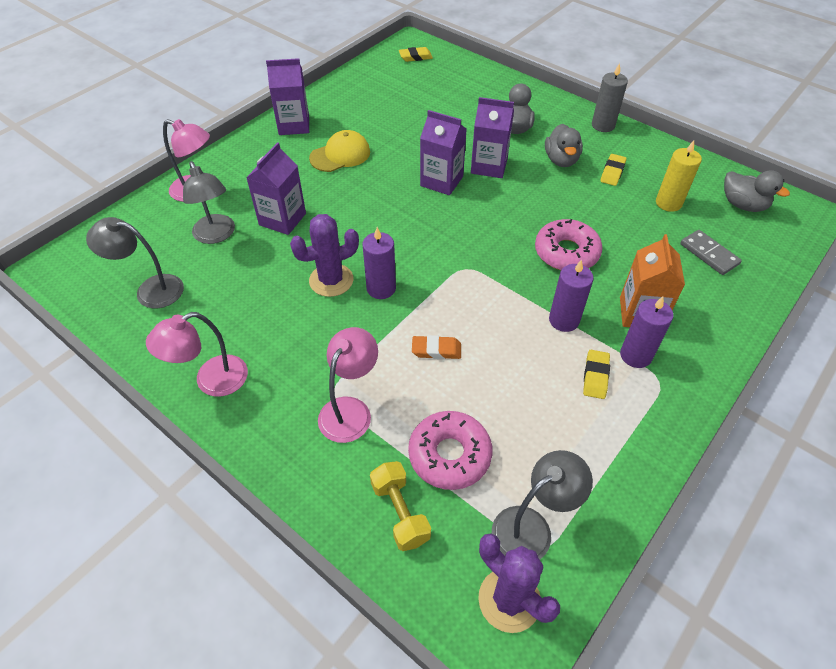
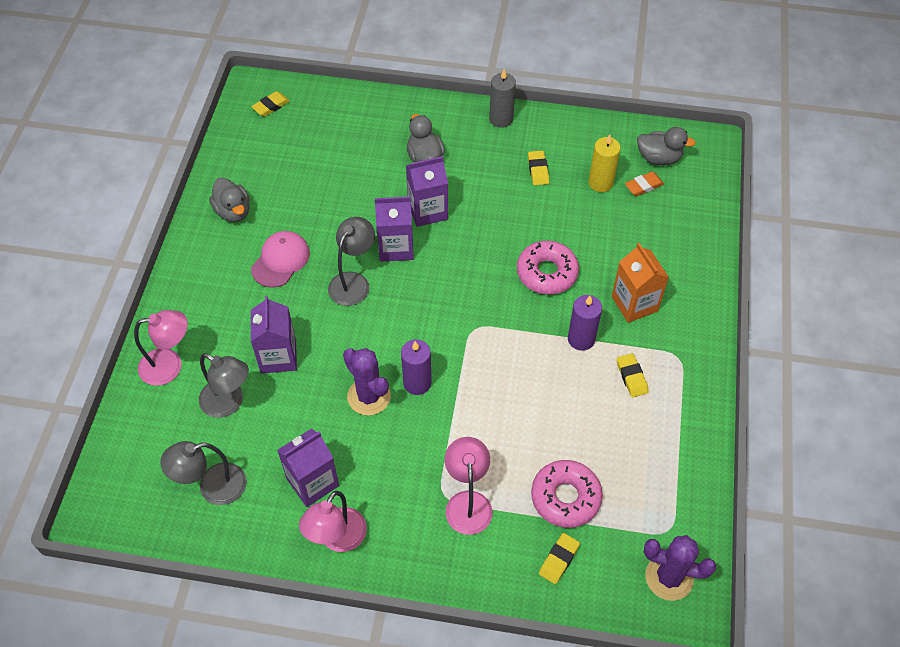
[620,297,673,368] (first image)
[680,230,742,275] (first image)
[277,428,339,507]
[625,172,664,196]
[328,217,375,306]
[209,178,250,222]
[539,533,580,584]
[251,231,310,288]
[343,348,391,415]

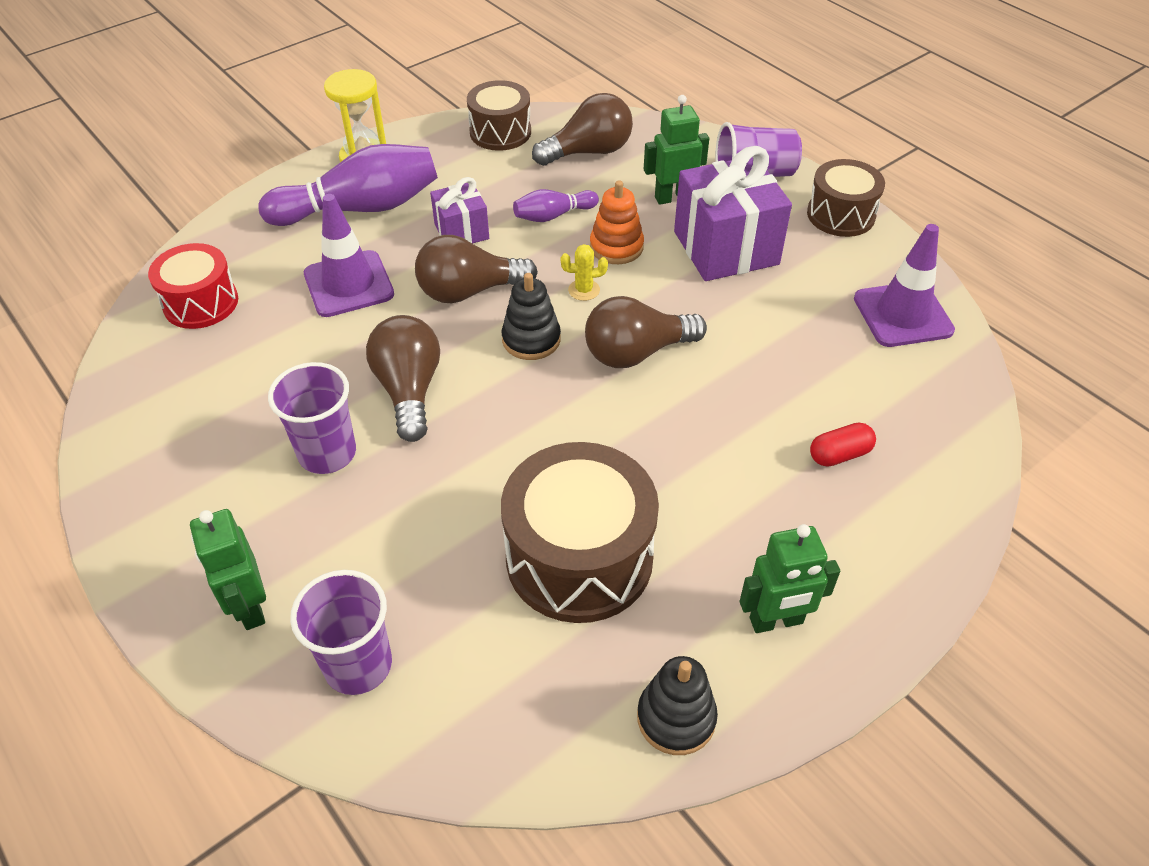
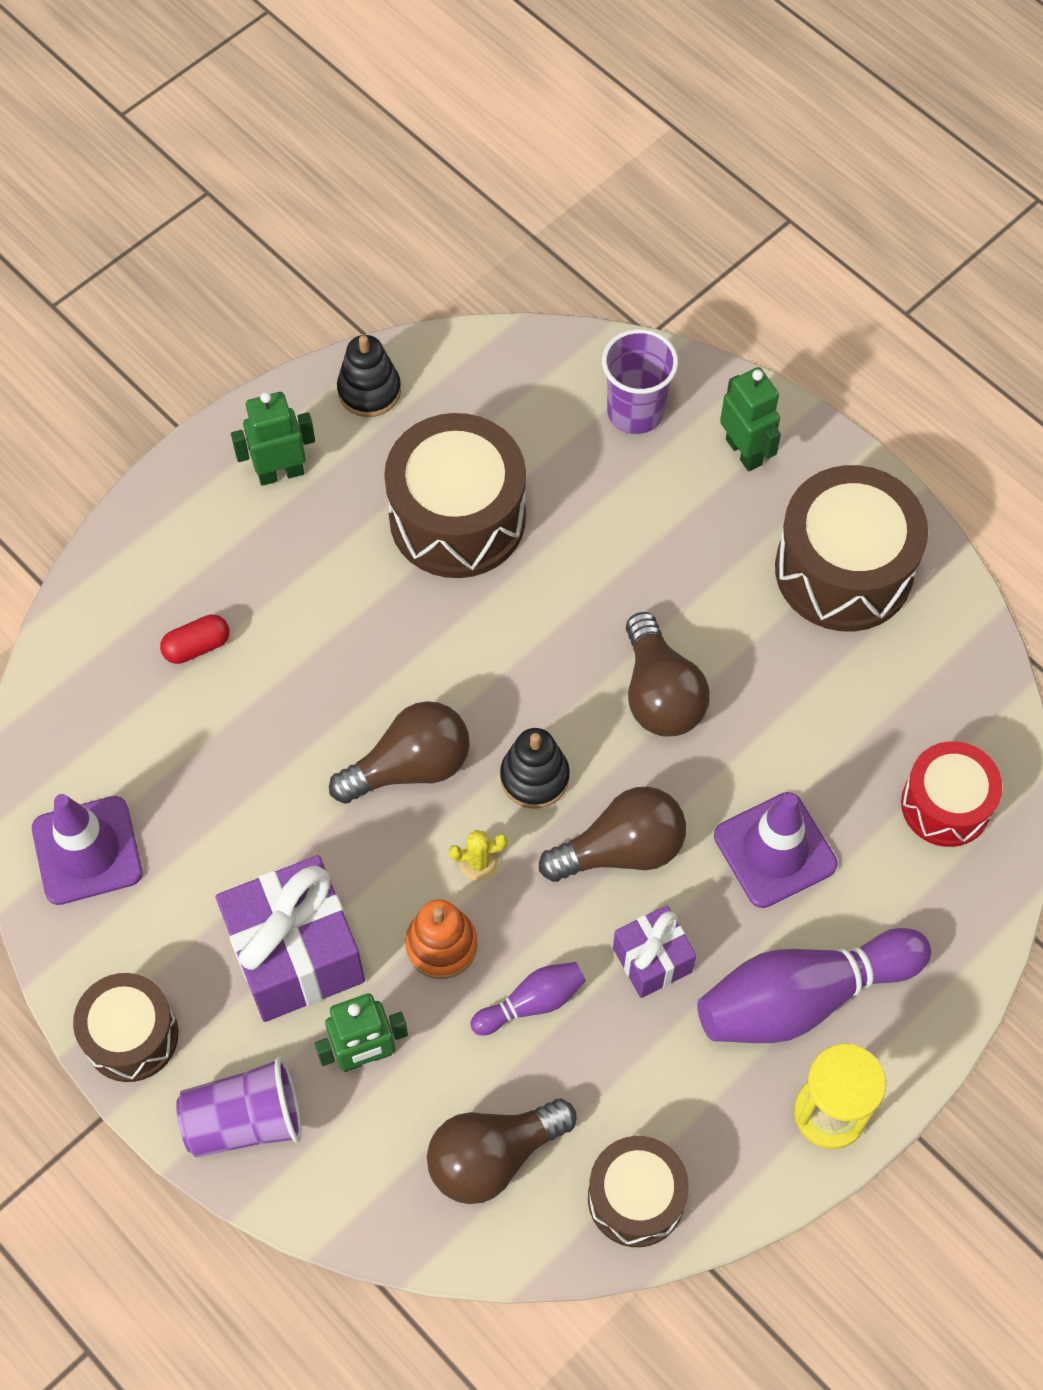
[268,362,356,474] (first image)
[775,465,928,632]

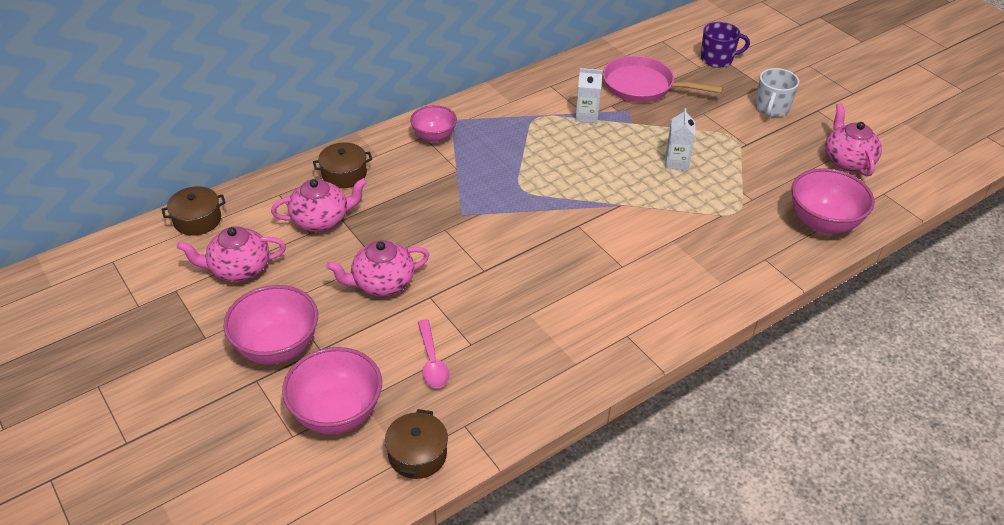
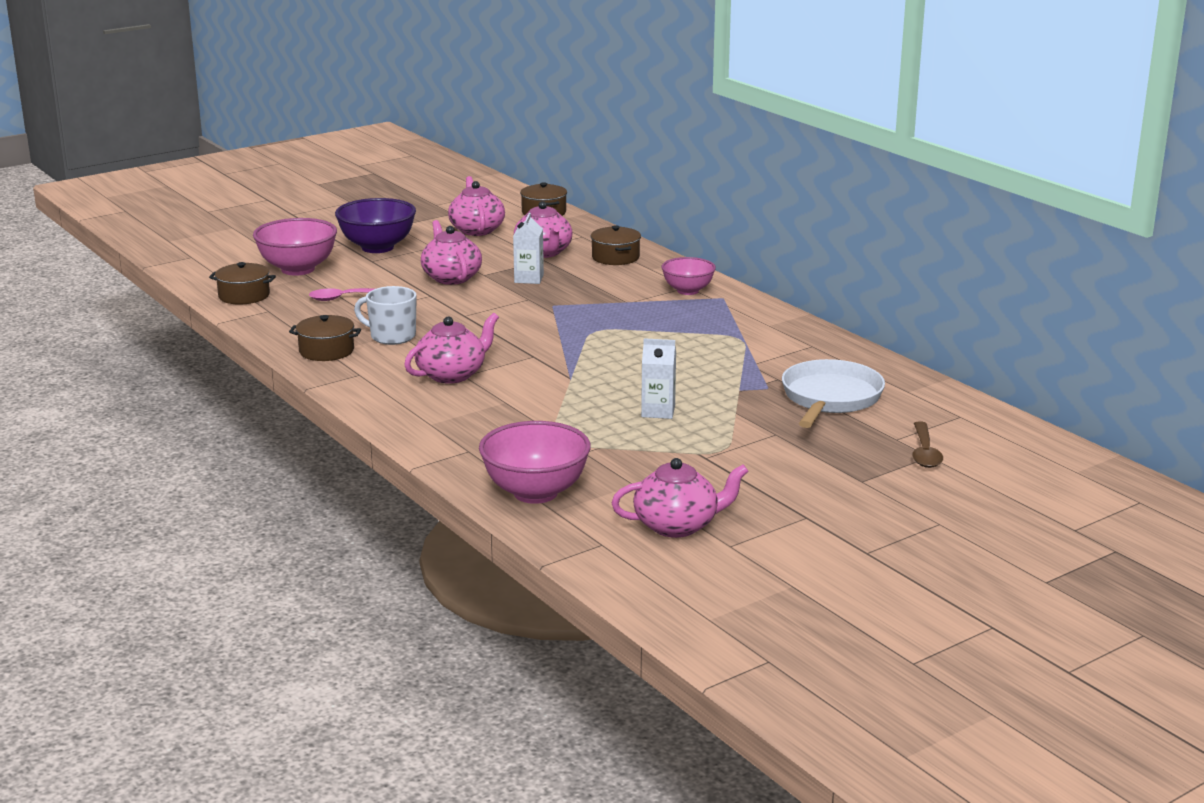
[289,315,361,361]
[404,313,499,384]
[513,213,544,284]
[354,286,417,345]
[912,421,943,468]
[335,198,416,253]
[782,359,885,428]

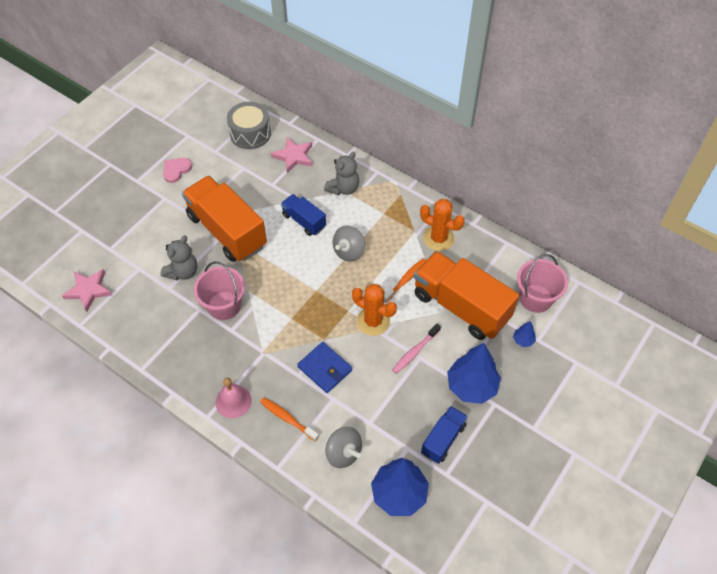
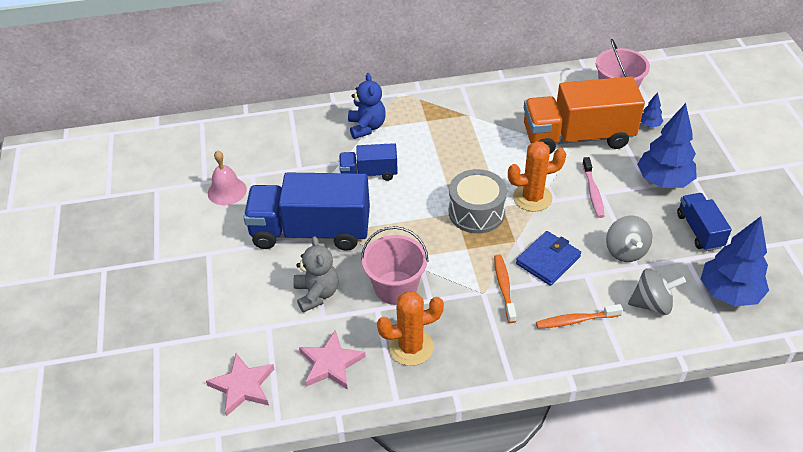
[163,158,192,183] (first image)
[208,150,247,205]
[449,169,507,234]
[299,330,366,390]
[606,216,653,262]
[494,255,516,323]
[377,291,444,366]
[243,173,370,251]
[348,73,386,139]
[516,231,581,286]

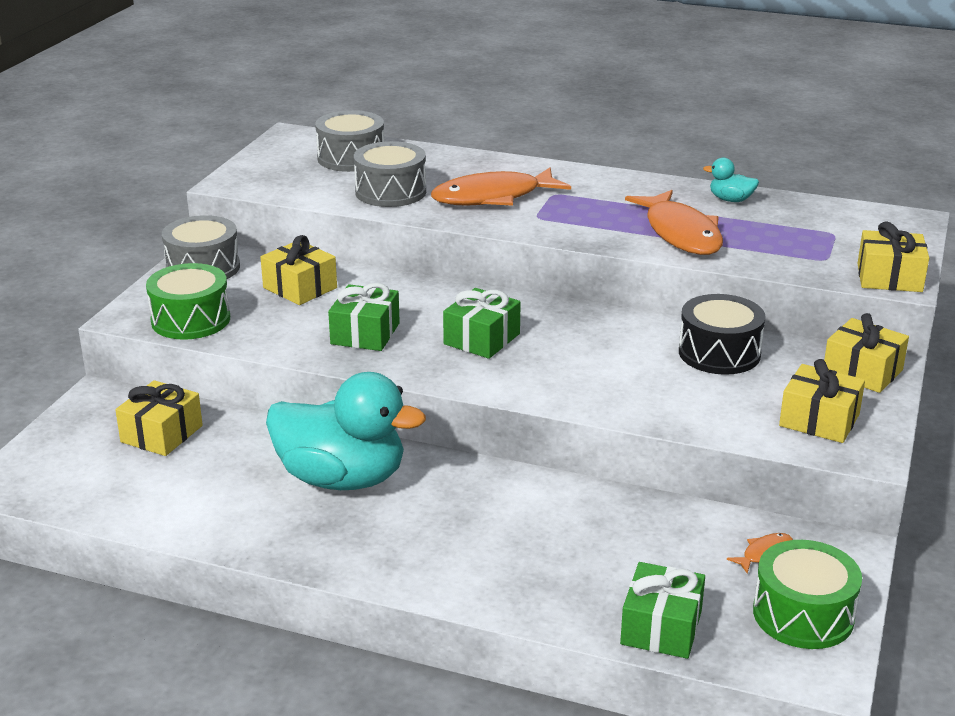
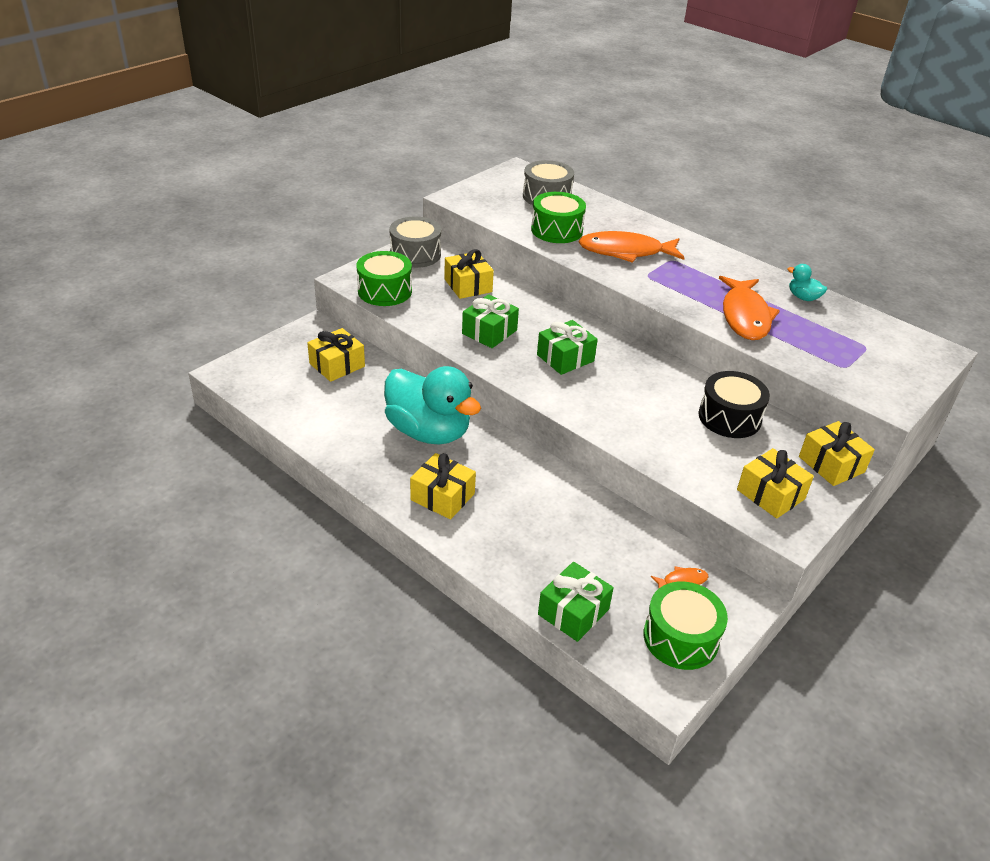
[410,453,476,520]
[531,192,586,243]

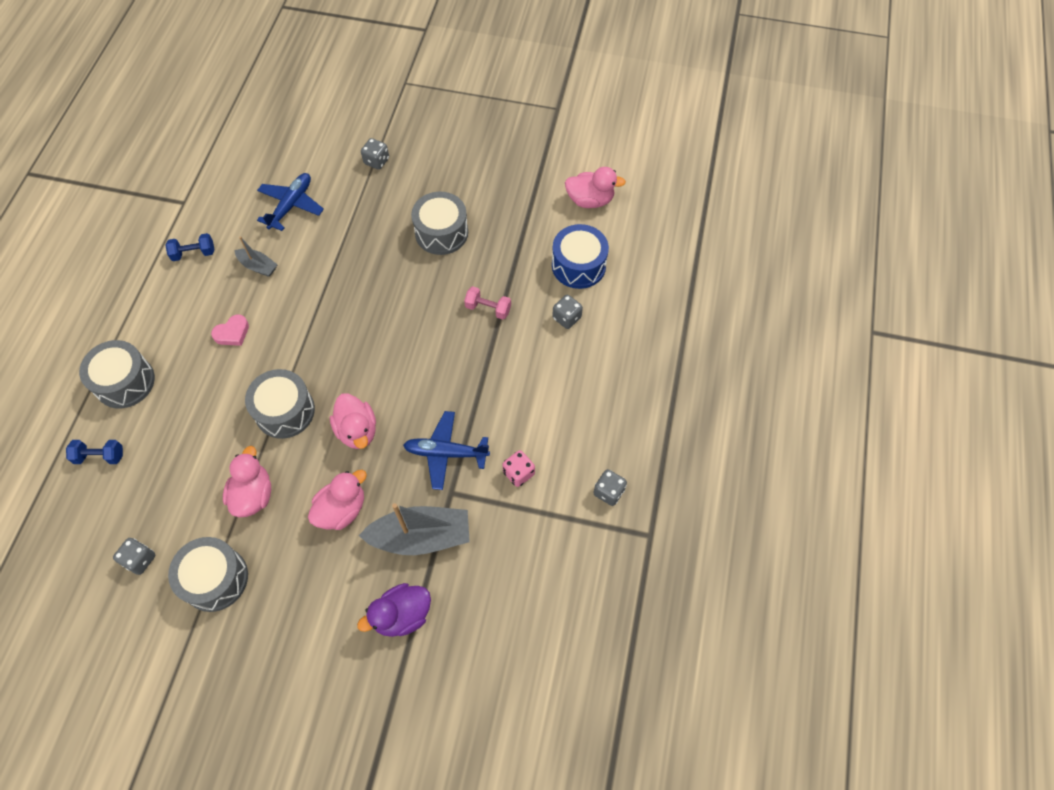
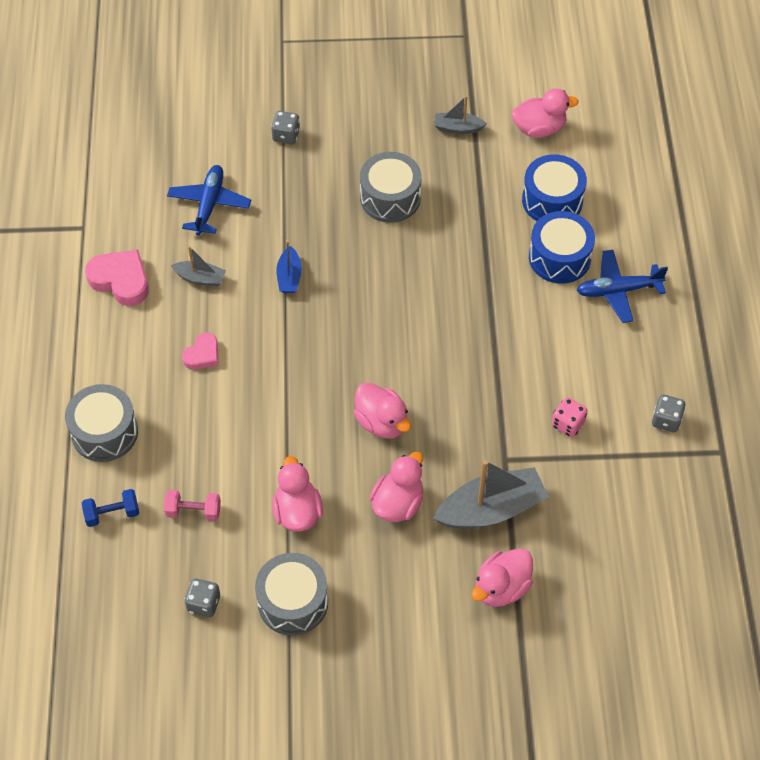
[245,369,315,439] (first image)
[276,240,302,293]
[434,95,487,134]
[576,250,668,323]
[164,490,221,521]
[85,250,149,306]
[529,211,595,284]
[471,548,533,607]

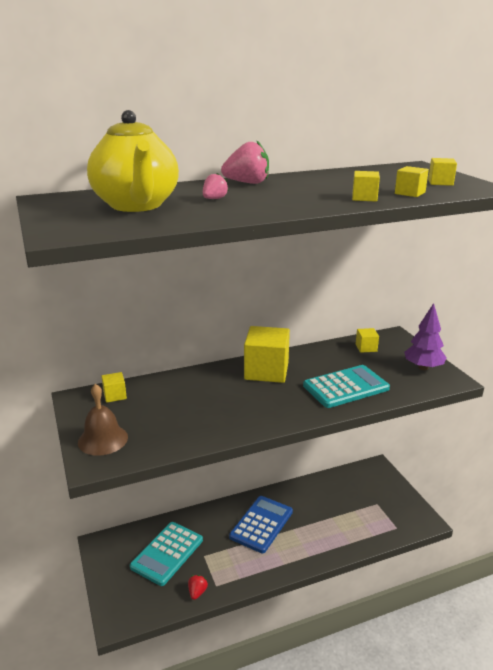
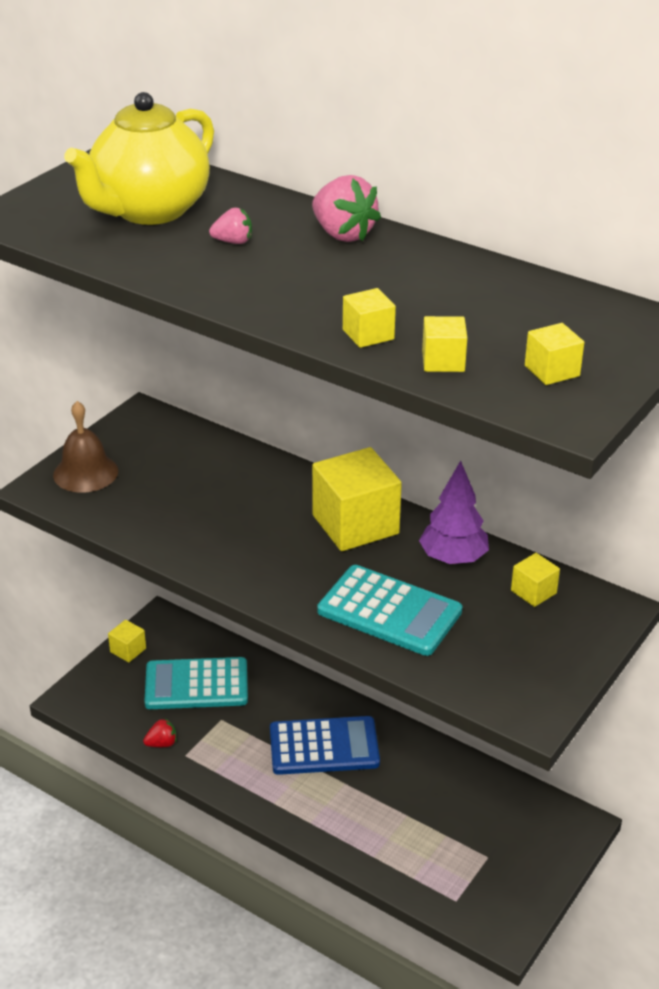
[108,620,146,662]
[419,461,489,564]

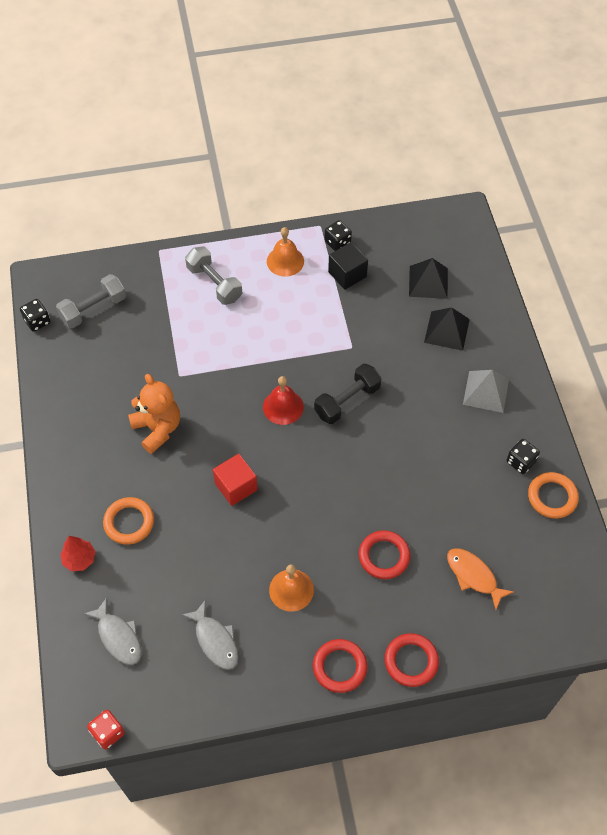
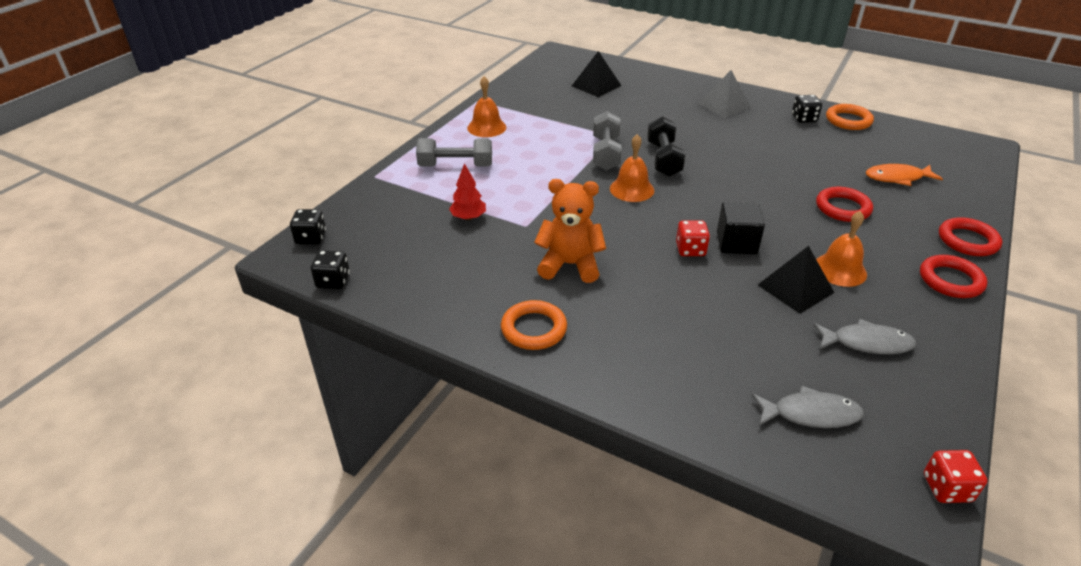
[593,111,622,171]
[449,163,486,220]
[501,300,567,350]
[290,209,326,244]
[717,202,765,254]
[758,246,835,314]
[676,220,710,256]
[610,134,654,202]

